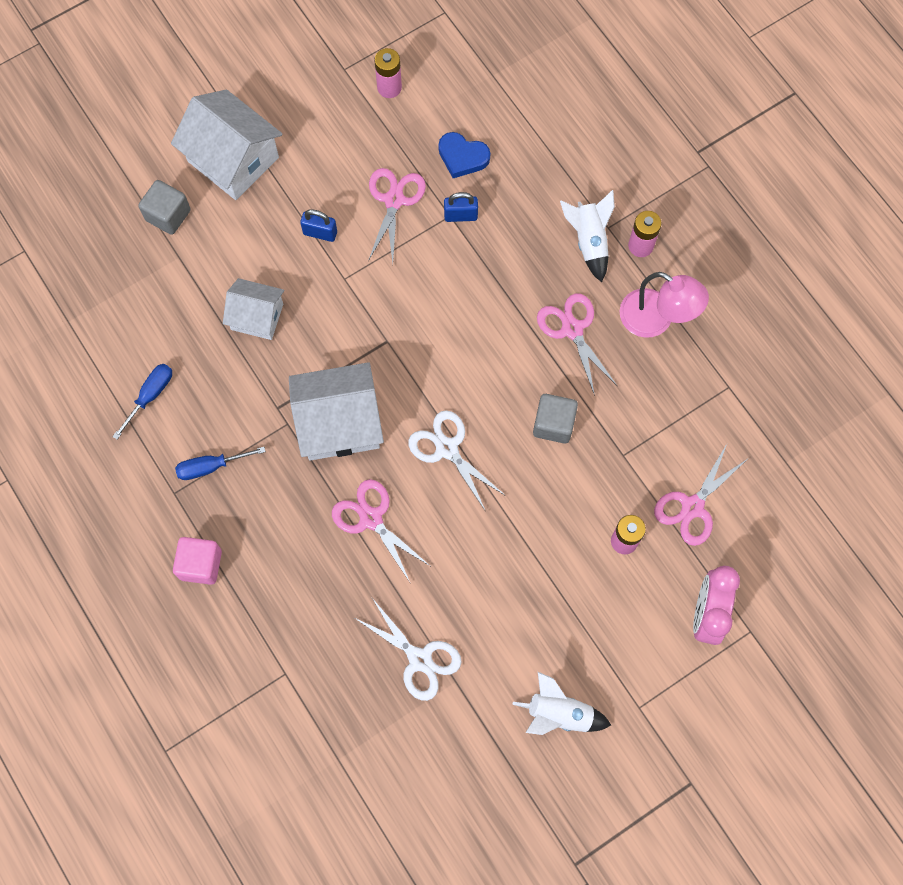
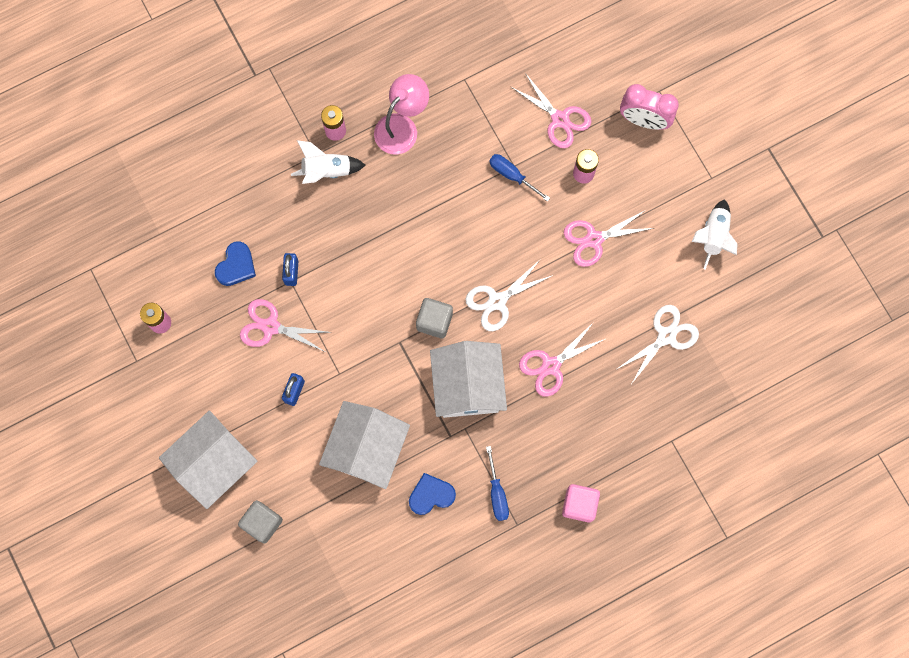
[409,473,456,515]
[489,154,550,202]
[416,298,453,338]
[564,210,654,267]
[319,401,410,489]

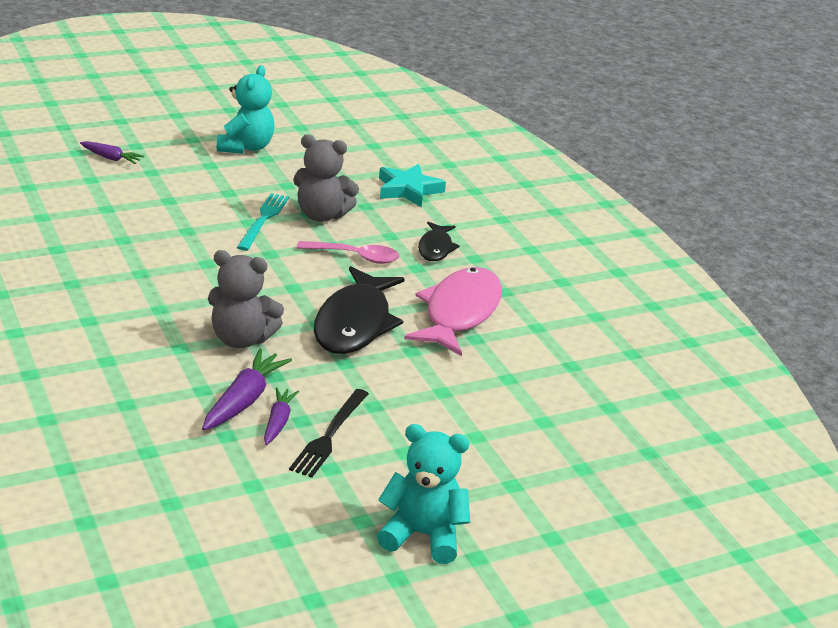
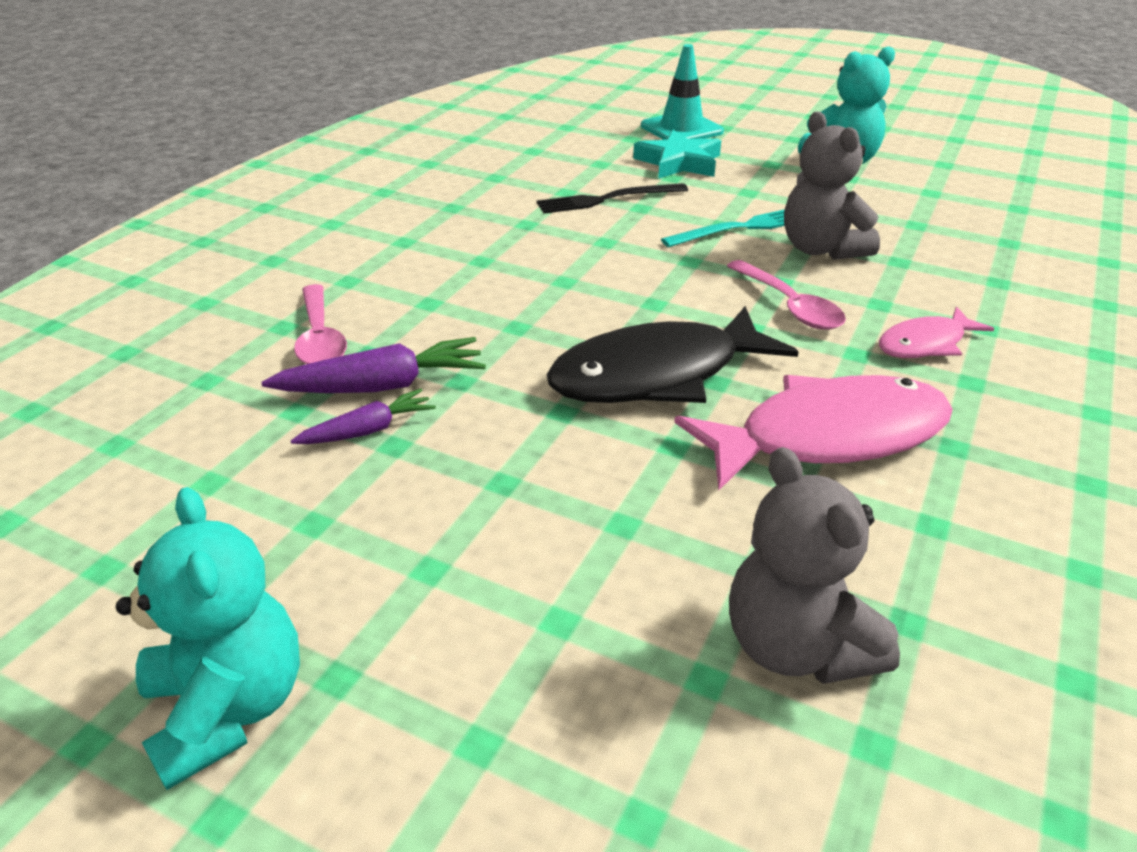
[294,284,347,364]
[729,447,900,684]
[537,183,688,214]
[633,130,721,179]
[641,44,724,140]
[879,307,994,358]

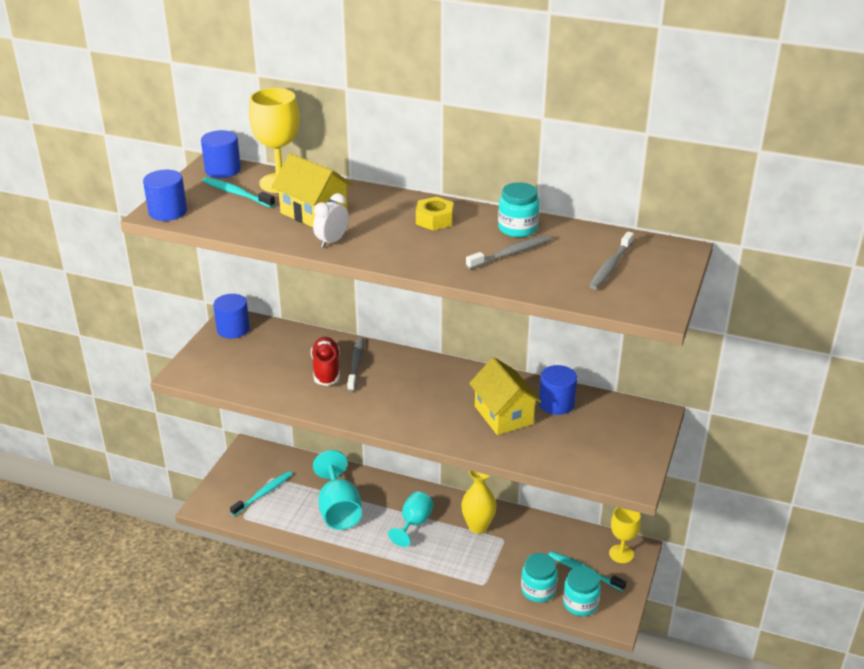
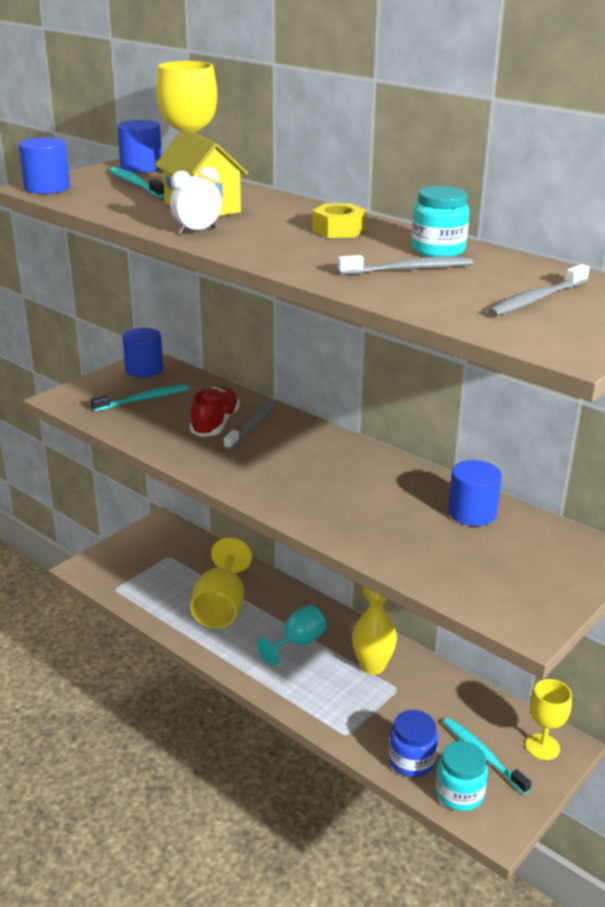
[469,357,542,435] (first image)
[91,385,188,411]
[191,537,252,629]
[389,710,438,777]

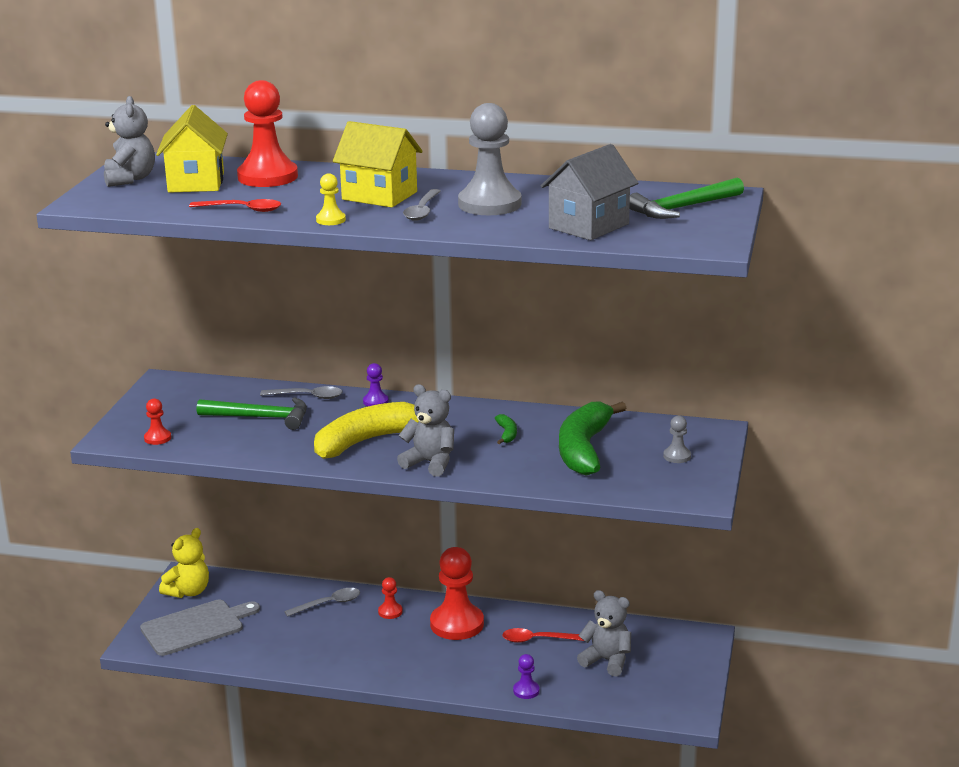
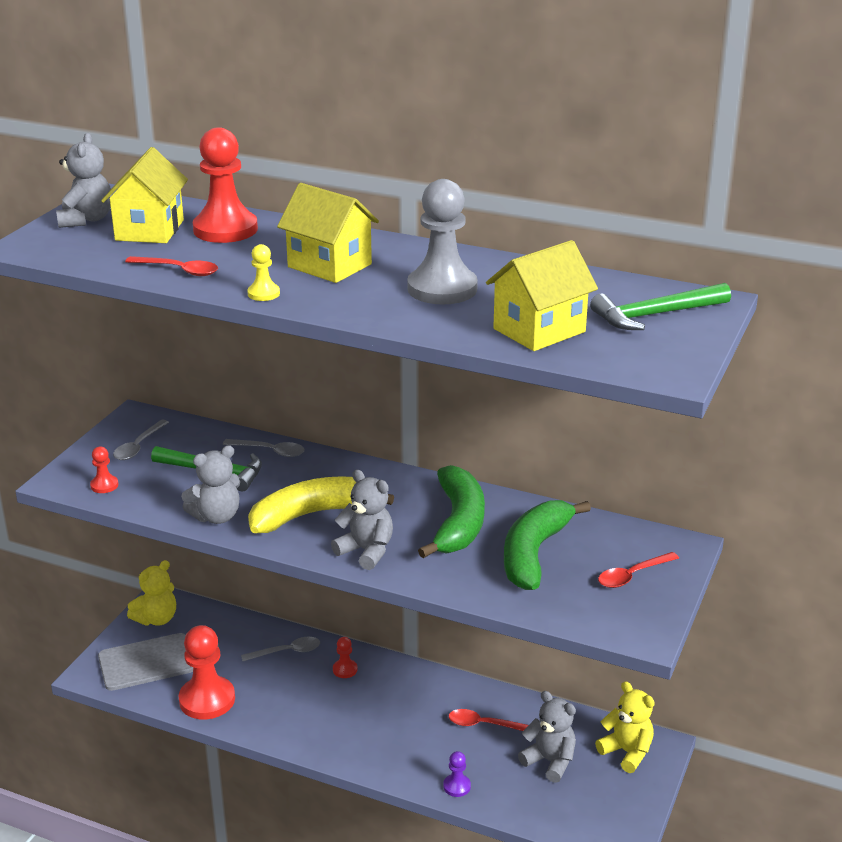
[363,363,389,407] (first image)
[181,445,240,524]
[595,681,655,773]
[113,420,169,460]
[179,625,235,719]
[598,552,679,588]
[486,240,598,351]
[418,465,485,558]

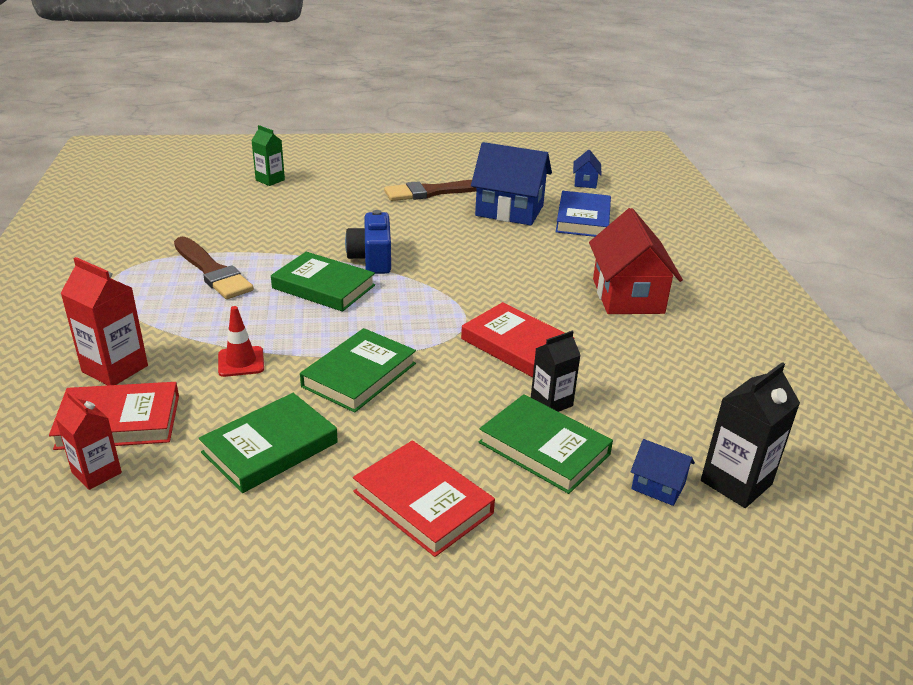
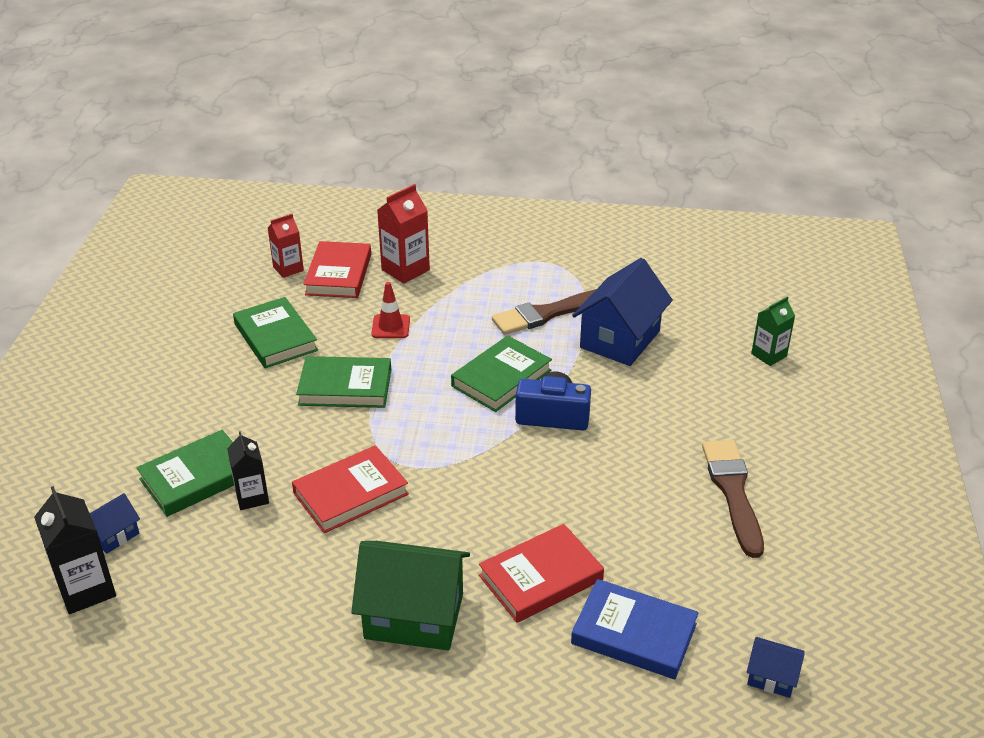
[479,524,604,623]
[572,258,673,366]
[351,541,470,650]
[296,356,391,408]

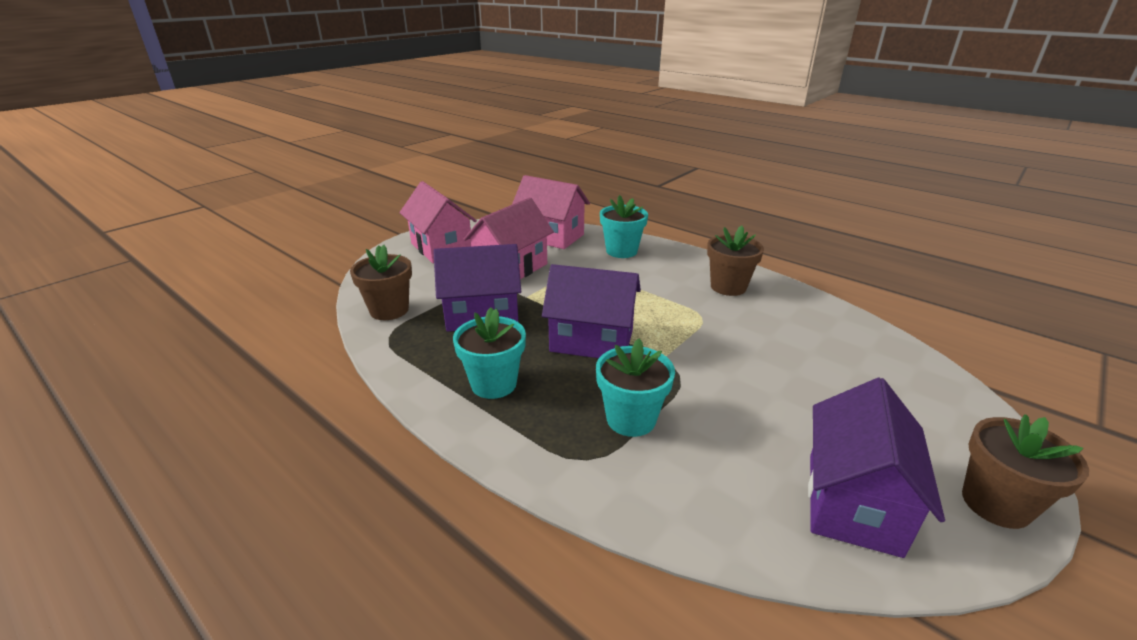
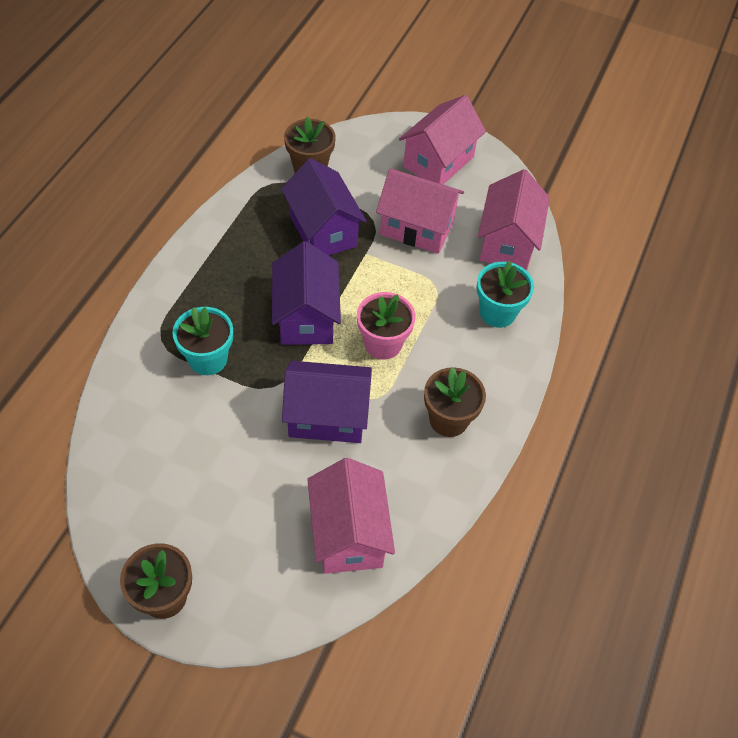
[453,307,526,399] (first image)
[307,458,395,574]
[357,292,415,360]
[282,361,372,443]

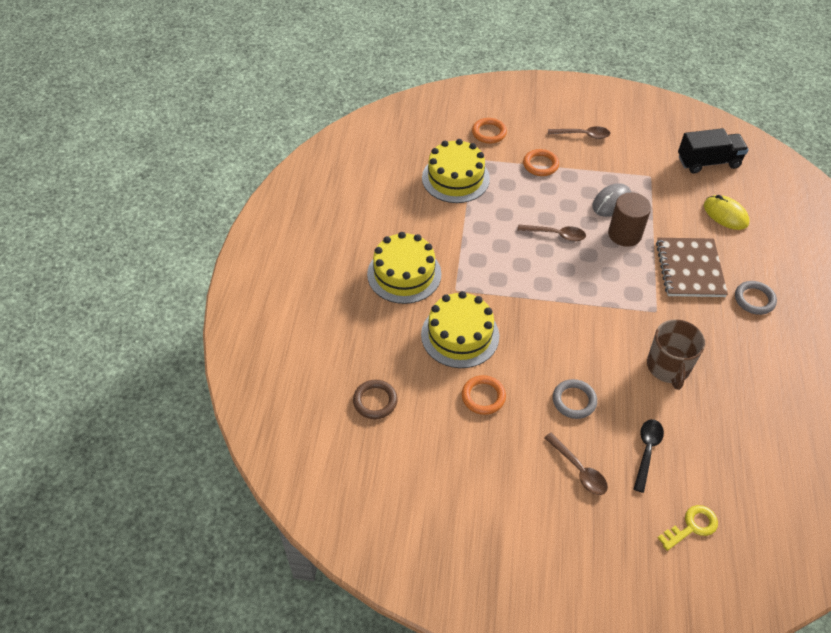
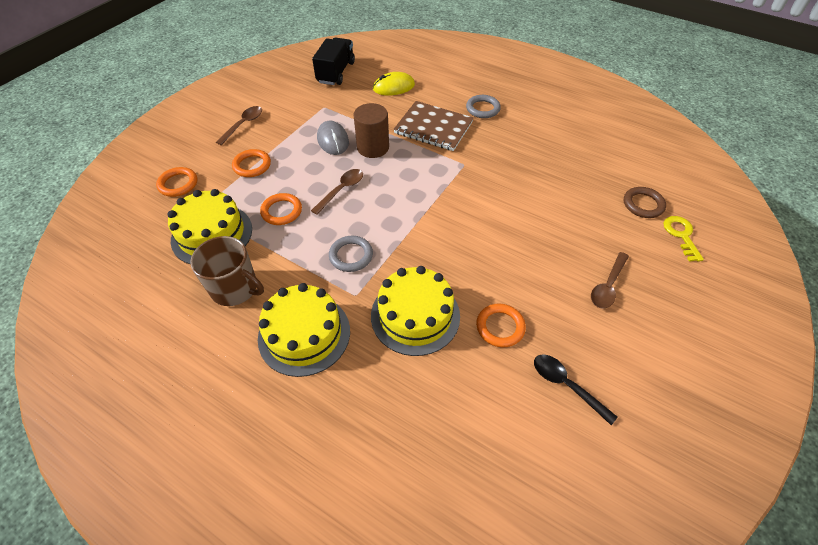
[260,193,302,225]
[624,187,666,218]
[329,236,373,272]
[534,354,617,425]
[190,236,264,306]
[591,252,629,309]

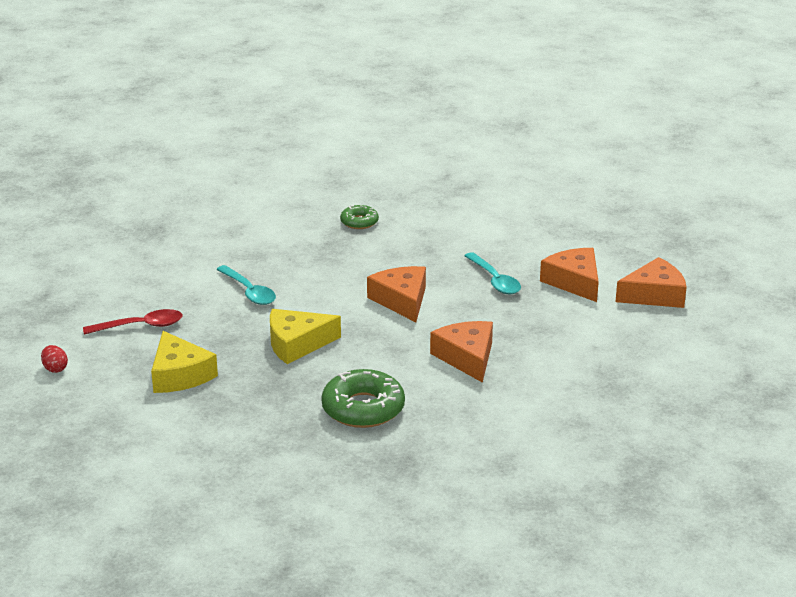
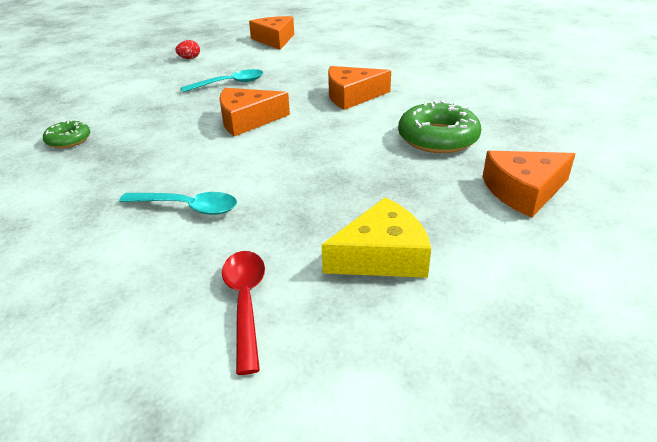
[270,309,341,364] (first image)
[176,40,200,59]
[483,151,575,218]
[119,192,237,215]

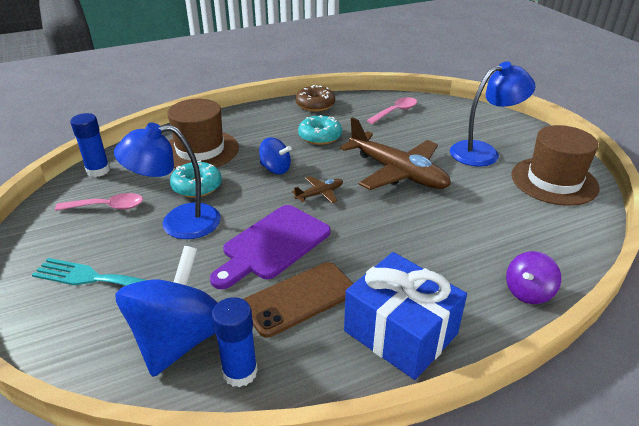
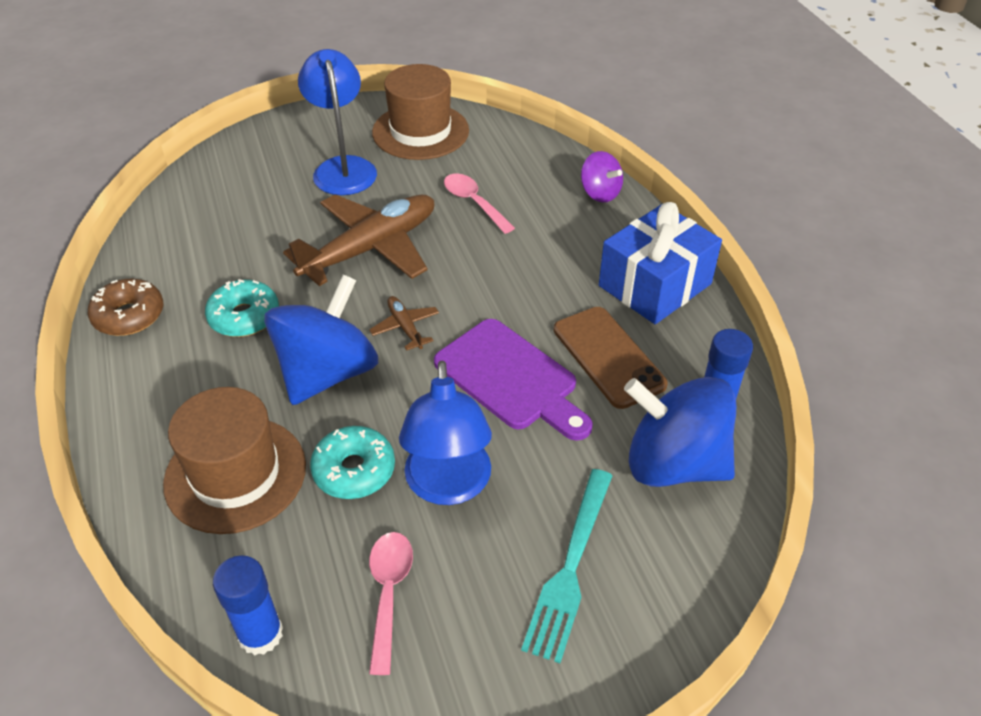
[444,174,515,234]
[264,274,378,405]

